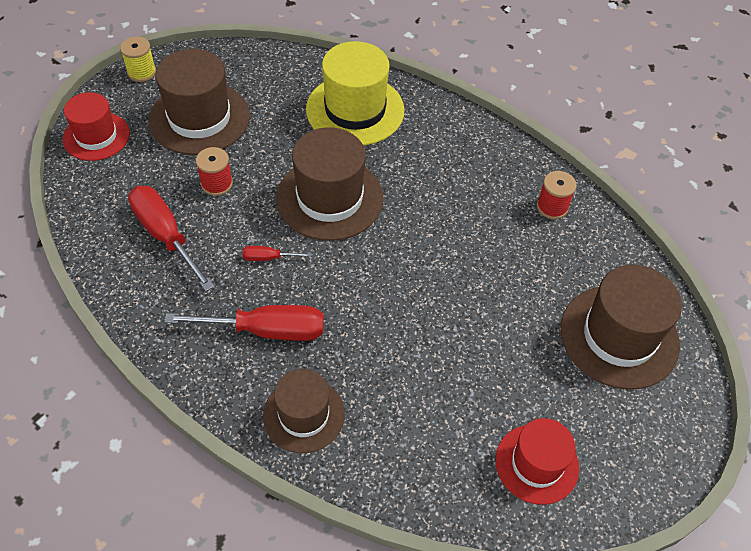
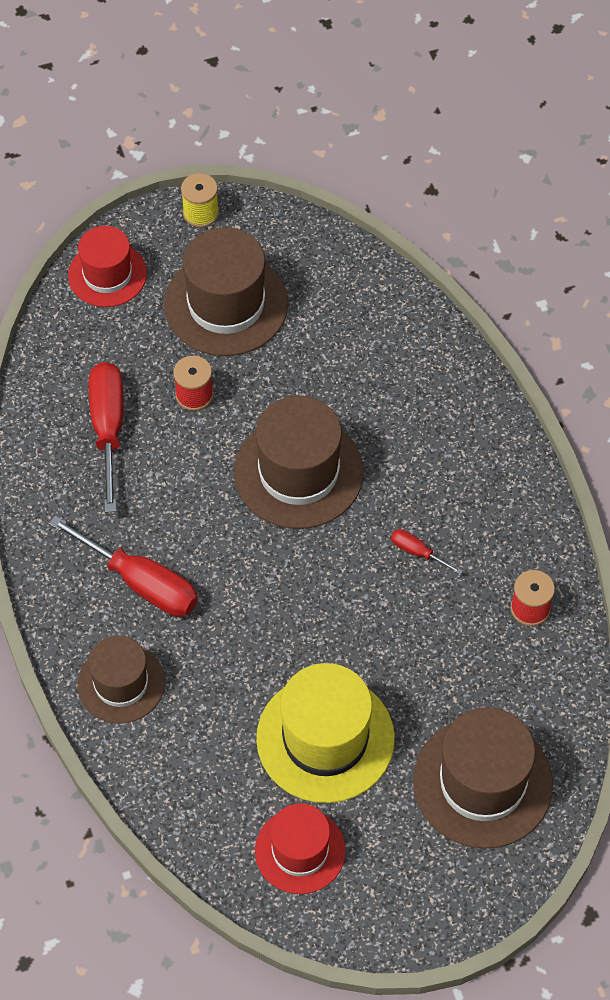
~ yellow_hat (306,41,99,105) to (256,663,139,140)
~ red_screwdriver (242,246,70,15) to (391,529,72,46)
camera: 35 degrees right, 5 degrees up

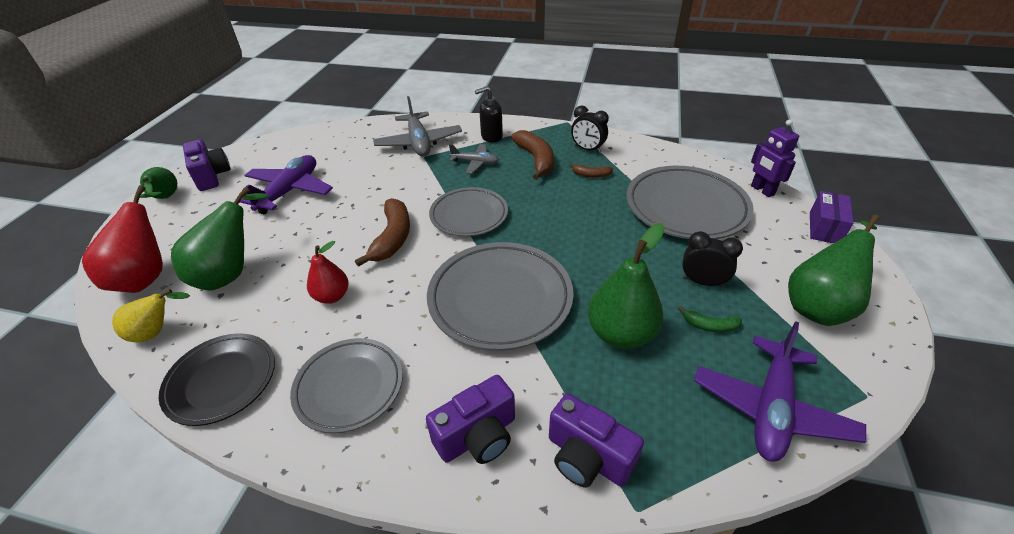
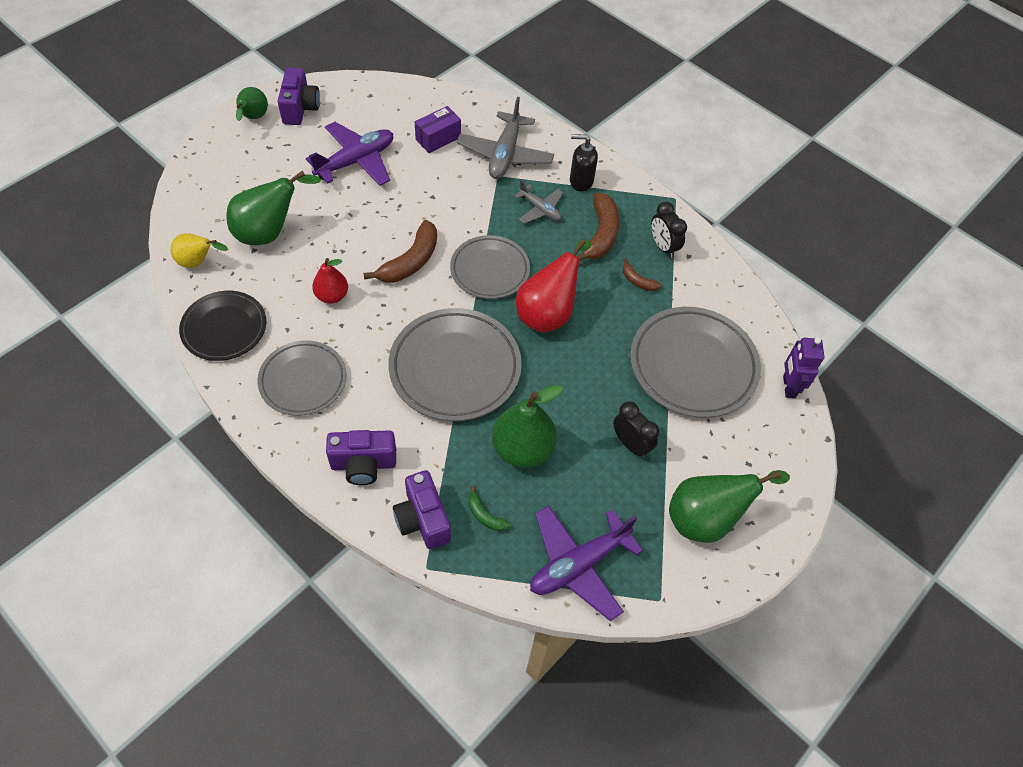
~ red_pear (82,185,81,108) to (516,239,75,94)
~ purple_box (810,191,44,52) to (415,106,46,47)
~ green_banana (678,306,64,27) to (468,486,43,46)
camera: 25 degrees right, 15 degrees up

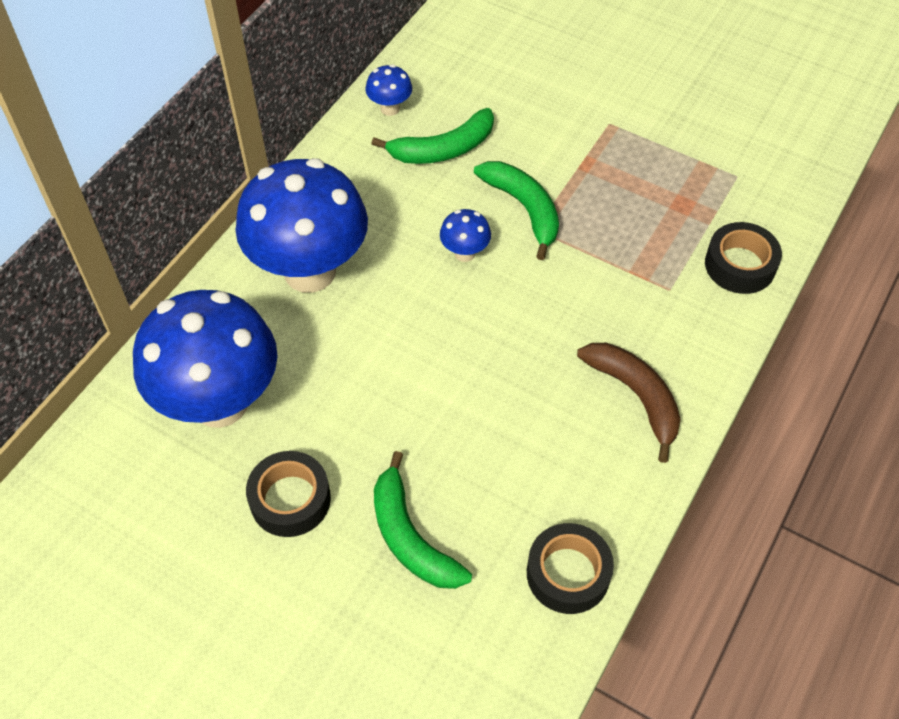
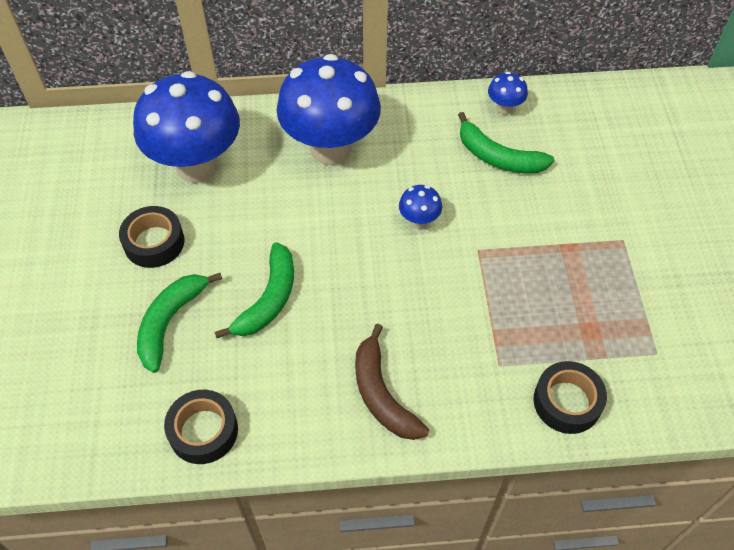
~ green_banana (474,161,85,99) to (215,242,79,96)
~ brown_banana (577,343,104,120) = (355,324,74,116) 135 degrees clockwise
camera: 55 degrees right, 0 degrees up

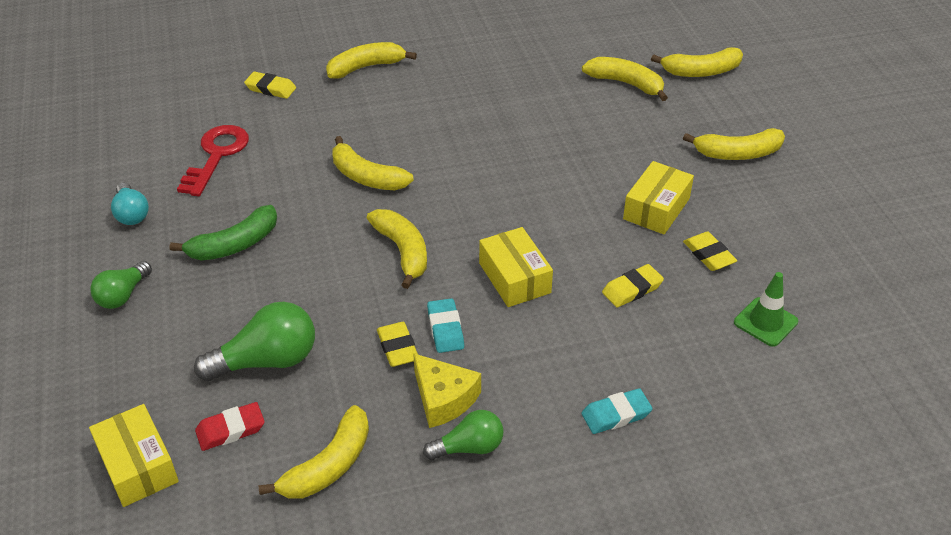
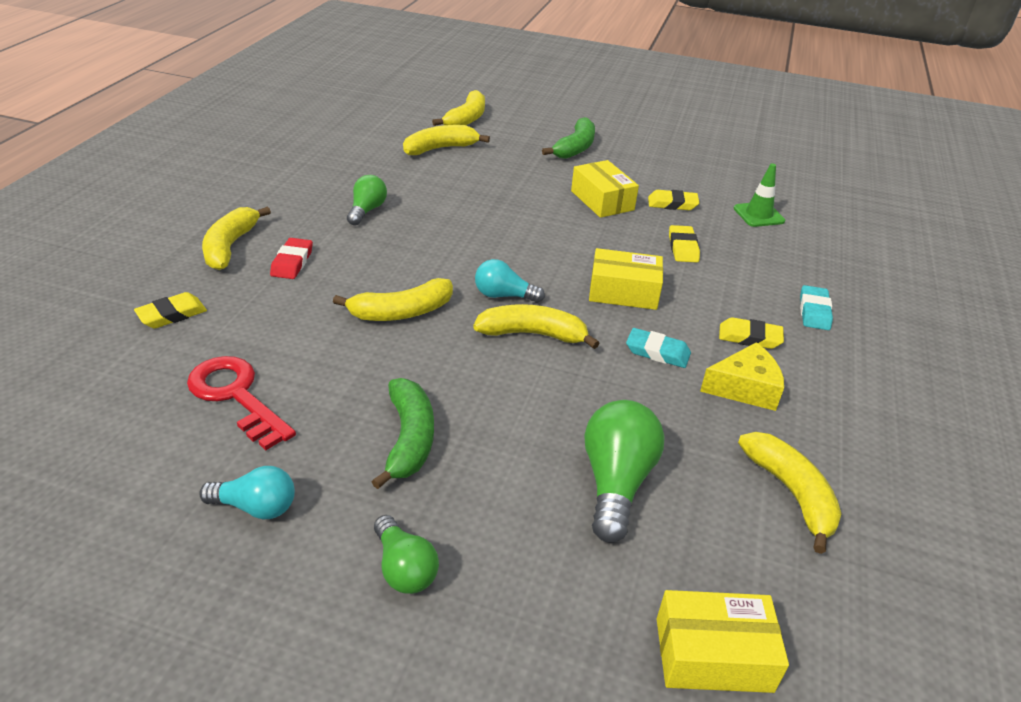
~ yellow_banana (683,128,102,32) to green_banana (542,117,53,42)
~ yellow_eraser (377,322,41,45) to (719,317,65,32)
~ red_eraser (195,402,70,49) to (270,238,43,41)
~ green_light_bulb (423,410,80,50) to (347,175,40,50)
+ turquoise_light_bulb (475,259,70,44)
camera: 60 degrees left, 5 degrees down

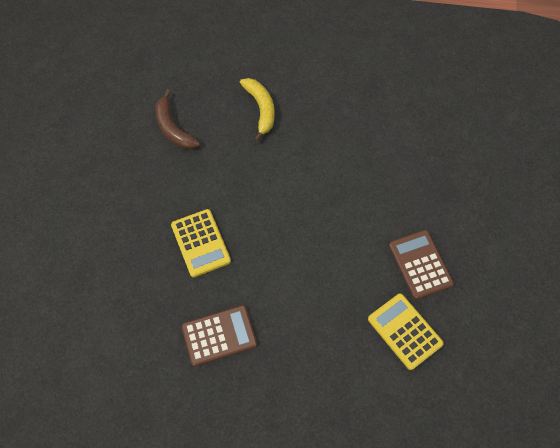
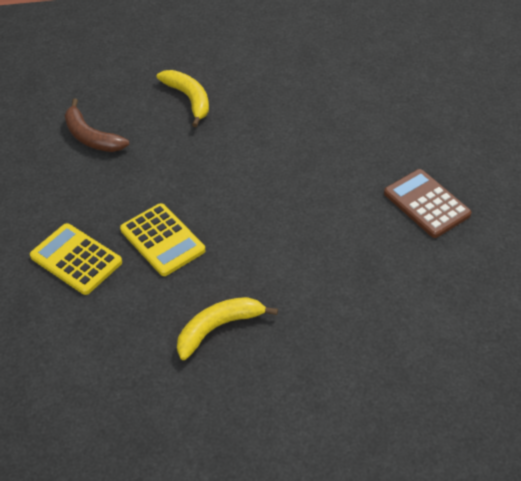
~ yellow_calculator (368,293,76,77) to (30,223,92,72)
~ brown_calculator (182,305,75,61) to yellow_banana (177,297,101,63)
camera: 15 degrees left, 15 degrees down

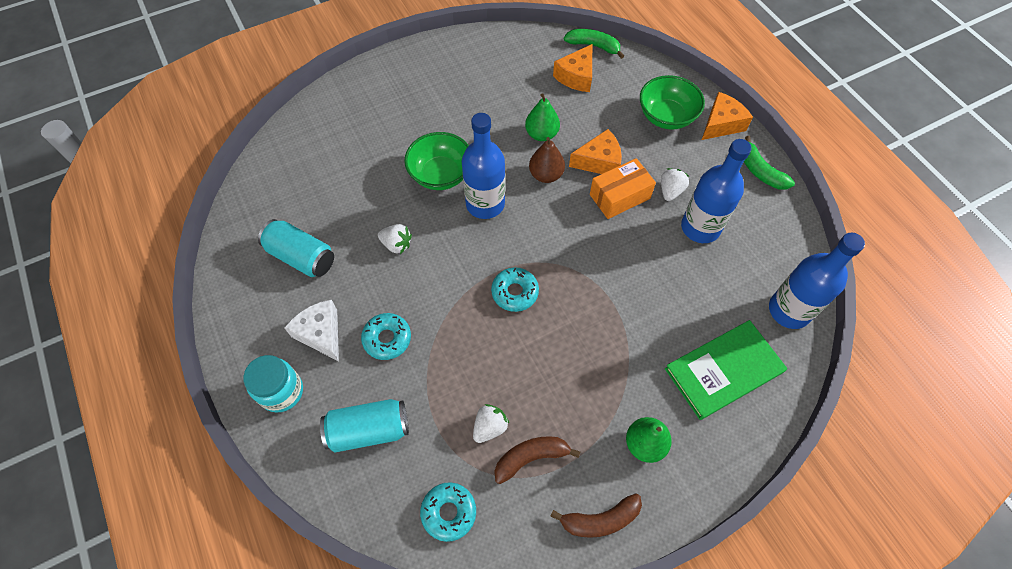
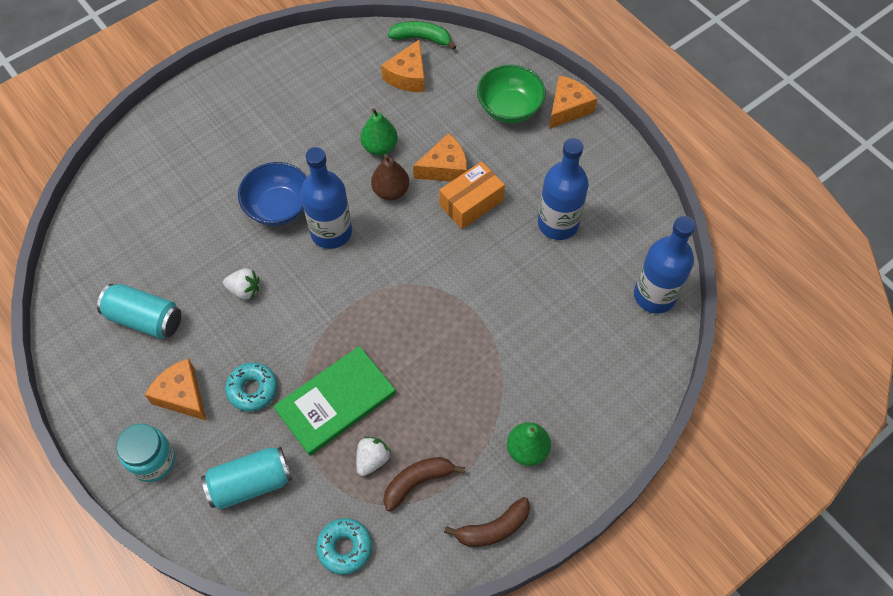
~ green_bowl (404,132,65,58) to blue_bowl (238,162,69,64)
- green_banana (744,136,51,54)
- white_strawberry (661,168,29,33)
- turquoise_donut (491,267,48,45)
~ white_cheese (284,300,55,61) to orange_cheese (145,359,61,61)
~ green_book (665,320,122,100) to (274,346,122,110)
camera: 10 degrees left, 0 degrees up

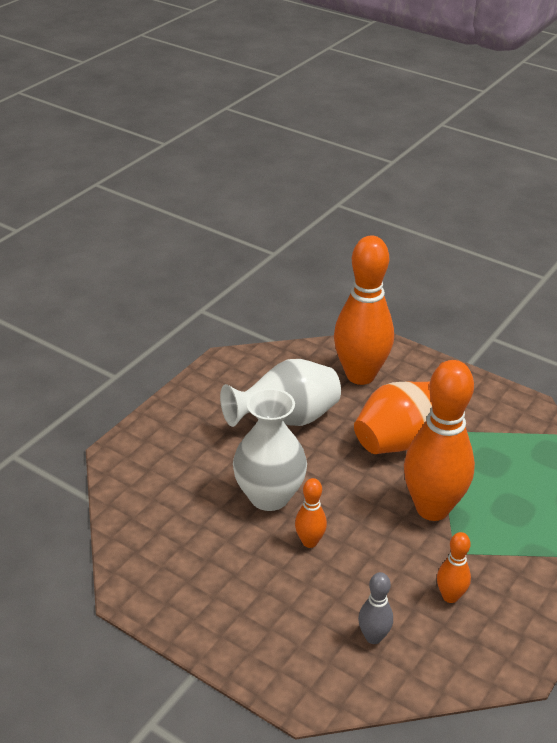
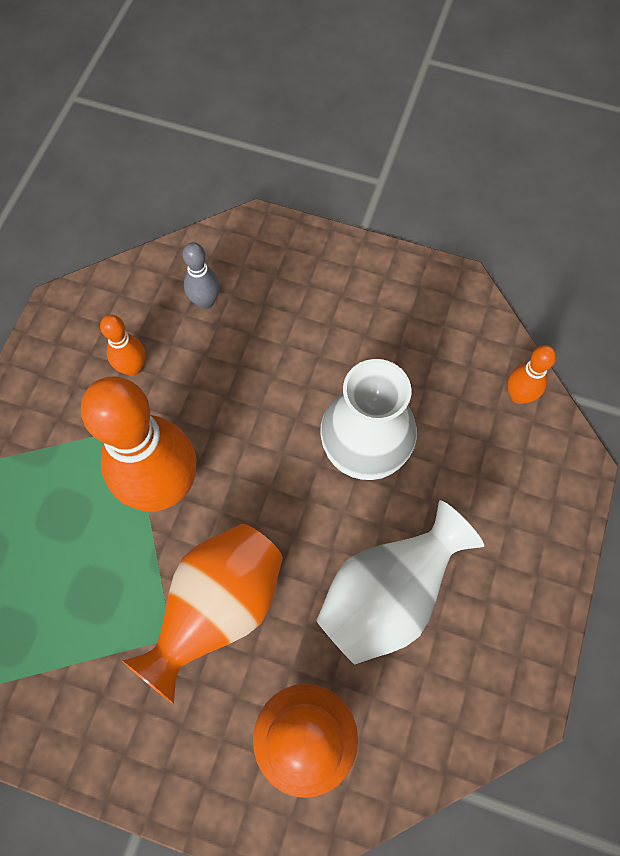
~ orange_bowling_pin (295,478,32,70) to (507,345,49,59)
camera: 165 degrees right, 30 degrees up

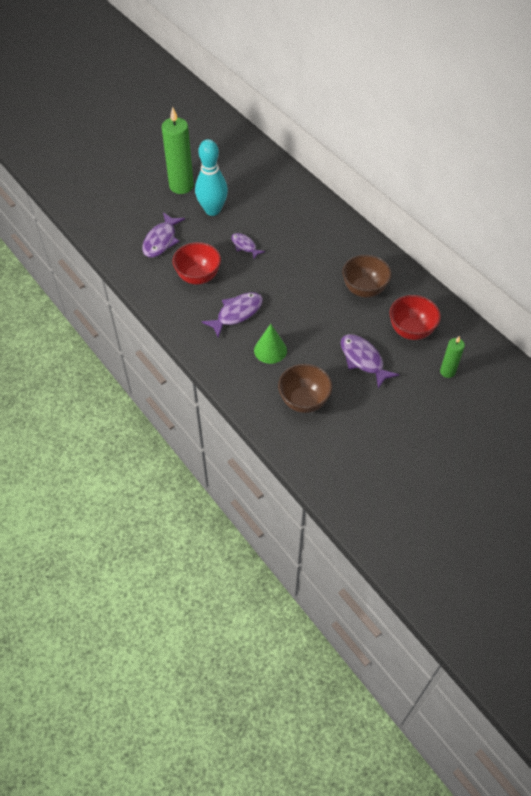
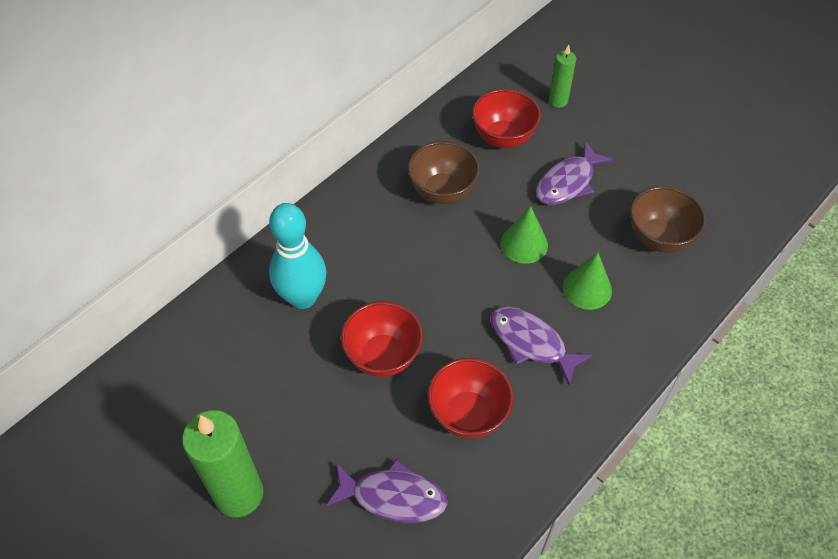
~ turquoise_bowling_pin (195,139,33,77) to (269,203,58,106)
~ purple_fish (231,233,34,26) to red_bowl (341,301,82,76)
+ green_cone (500,206,48,58)
camera: 100 degrees left, 0 degrees up

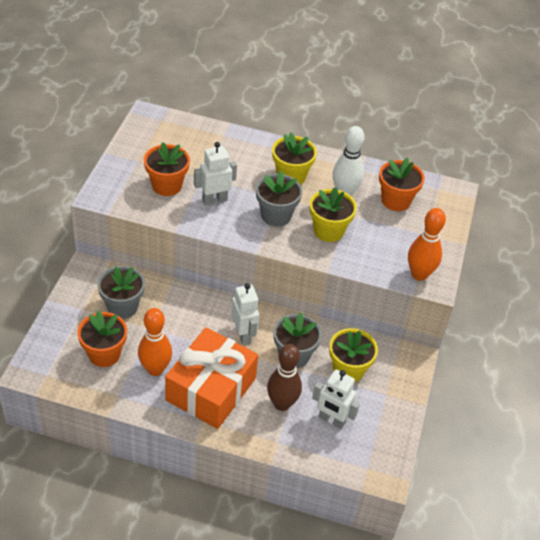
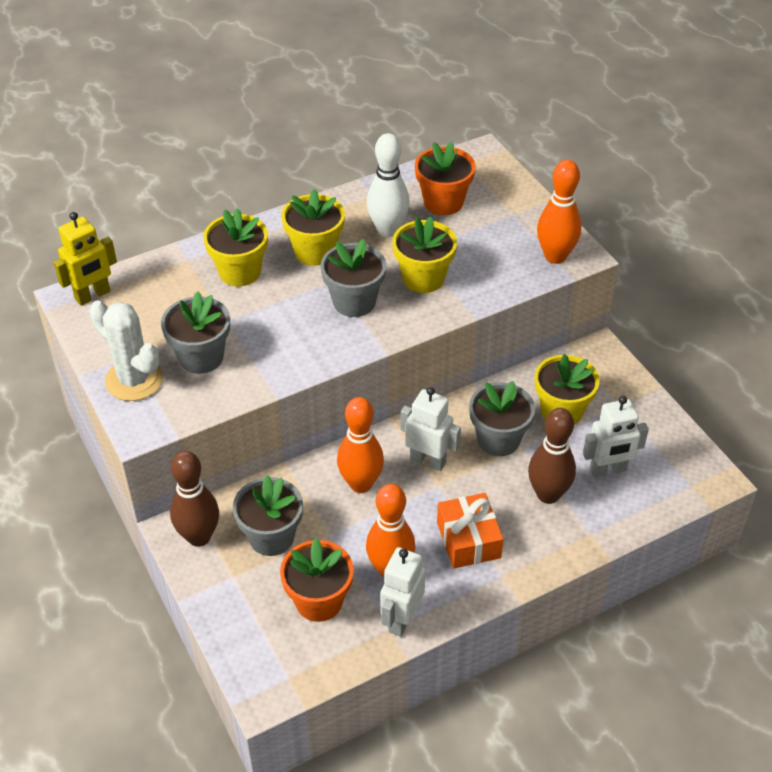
~ orange_flower_pot (144,142,46,54) to grey_flower_pot (161,291,69,83)
~ white_robot (194,142,43,63) to (380,547,46,90)
~ orange_gift (165,327,93,102) = (437,493,66,76) x0.58
+ yellow_flower_pot (203,208,65,78)
+ yellow_robot (54,212,63,94)
+ white_cactus (89,300,74,101)
+ orange_bowling_pin (337,397,47,96)
+ brown_bowling_pin (170,451,49,96)
camera: 40 degrees left, 0 degrees up

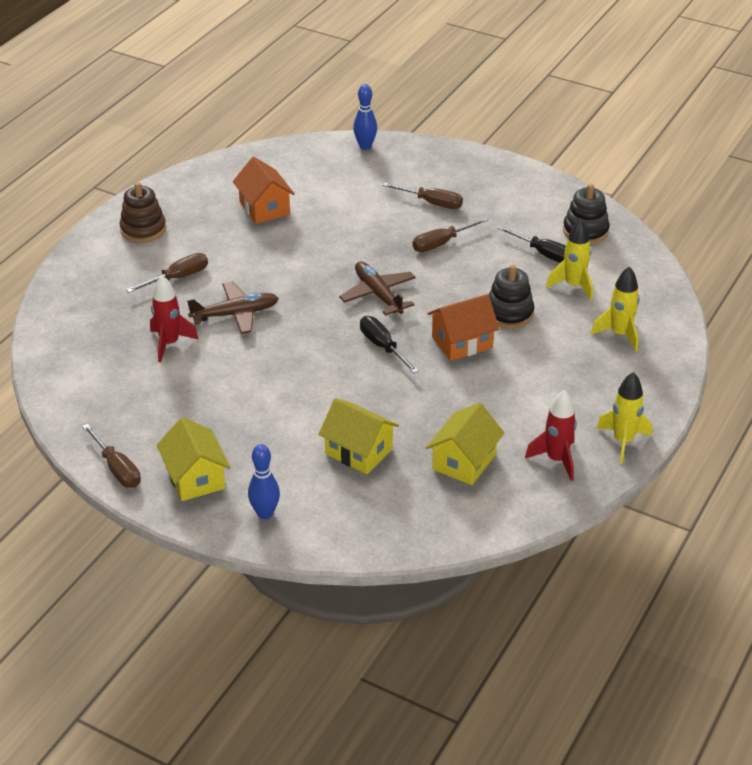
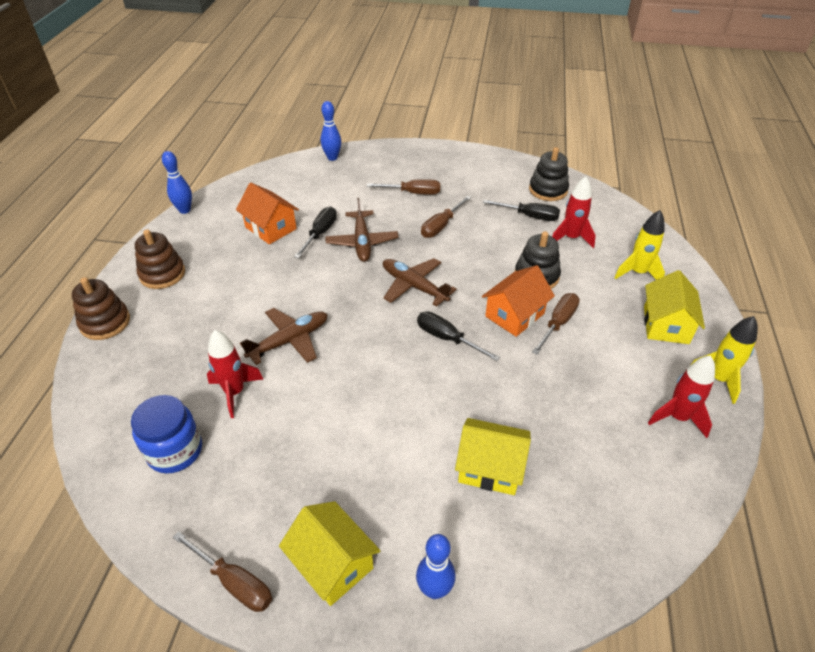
~ yellow_rocket (546,219,47,82) to red_rocket (552,176,44,72)
~ brown_screwdriver (126,253,82,40) to (532,293,48,62)
~ yellow_house (426,403,78,82) to (644,270,61,74)
+ blue_bowling_pin (162,151,30,63)
+ brown_plane (325,198,74,64)
+ black_screwdriver (294,207,43,51)
+ brown_stacking_toy (72,277,58,63)
+ blue_jar (131,395,71,79)
camera: 20 degrees left, 5 degrees up

